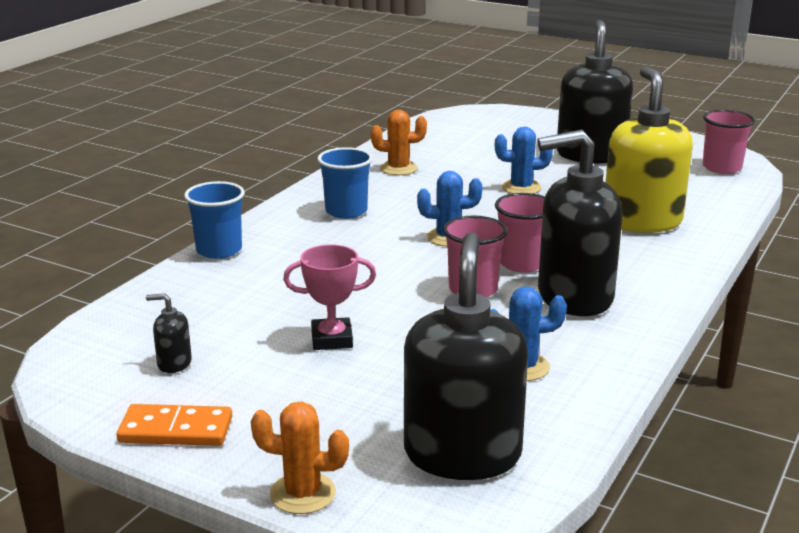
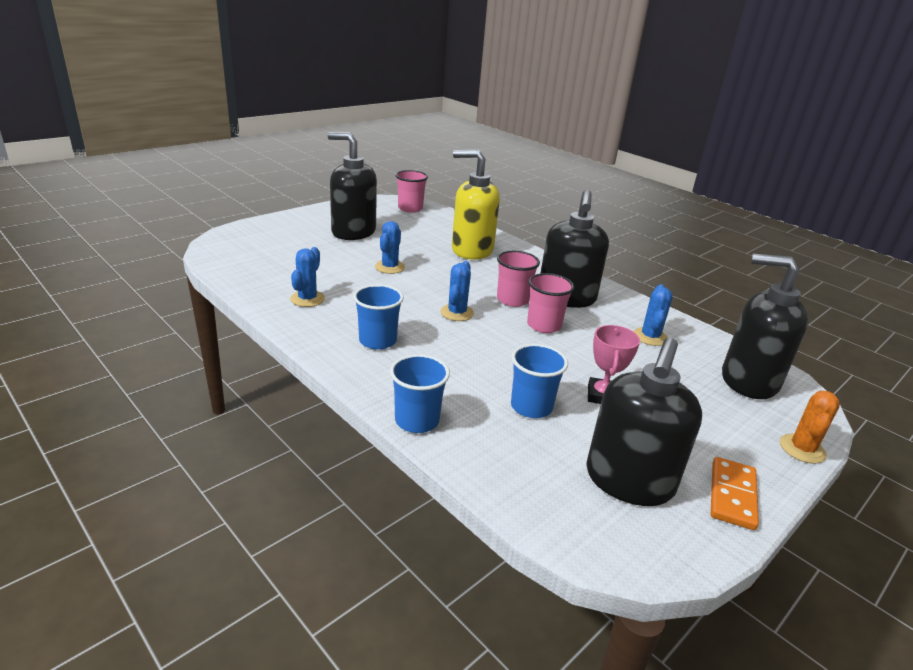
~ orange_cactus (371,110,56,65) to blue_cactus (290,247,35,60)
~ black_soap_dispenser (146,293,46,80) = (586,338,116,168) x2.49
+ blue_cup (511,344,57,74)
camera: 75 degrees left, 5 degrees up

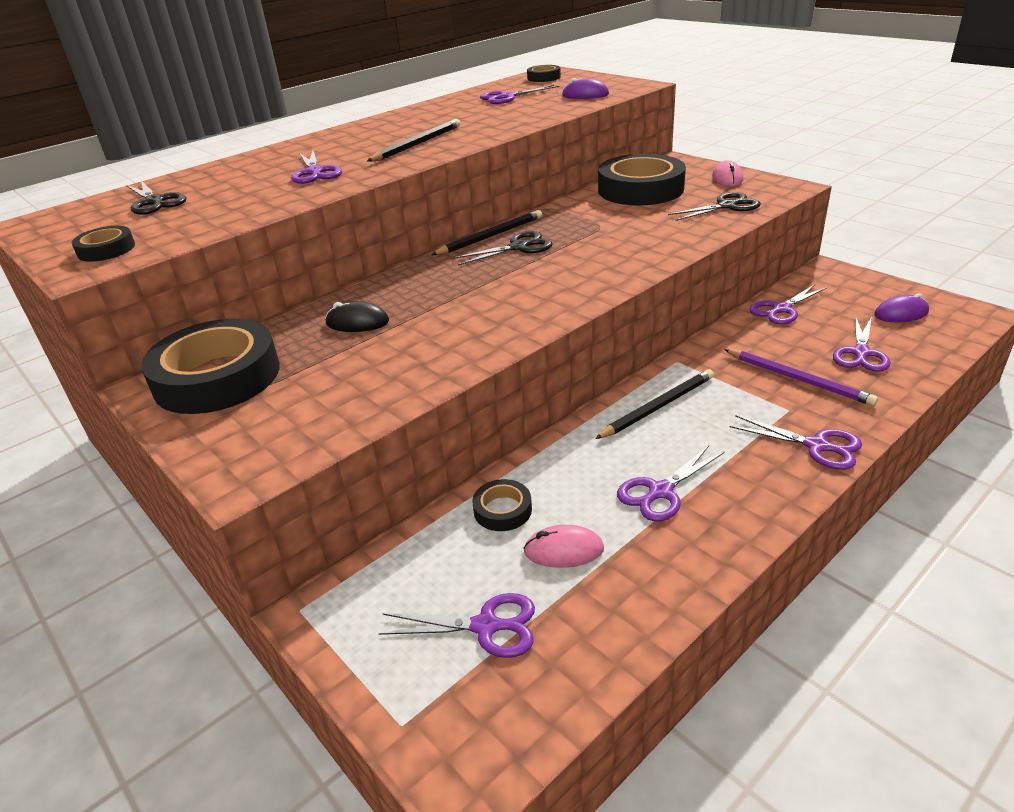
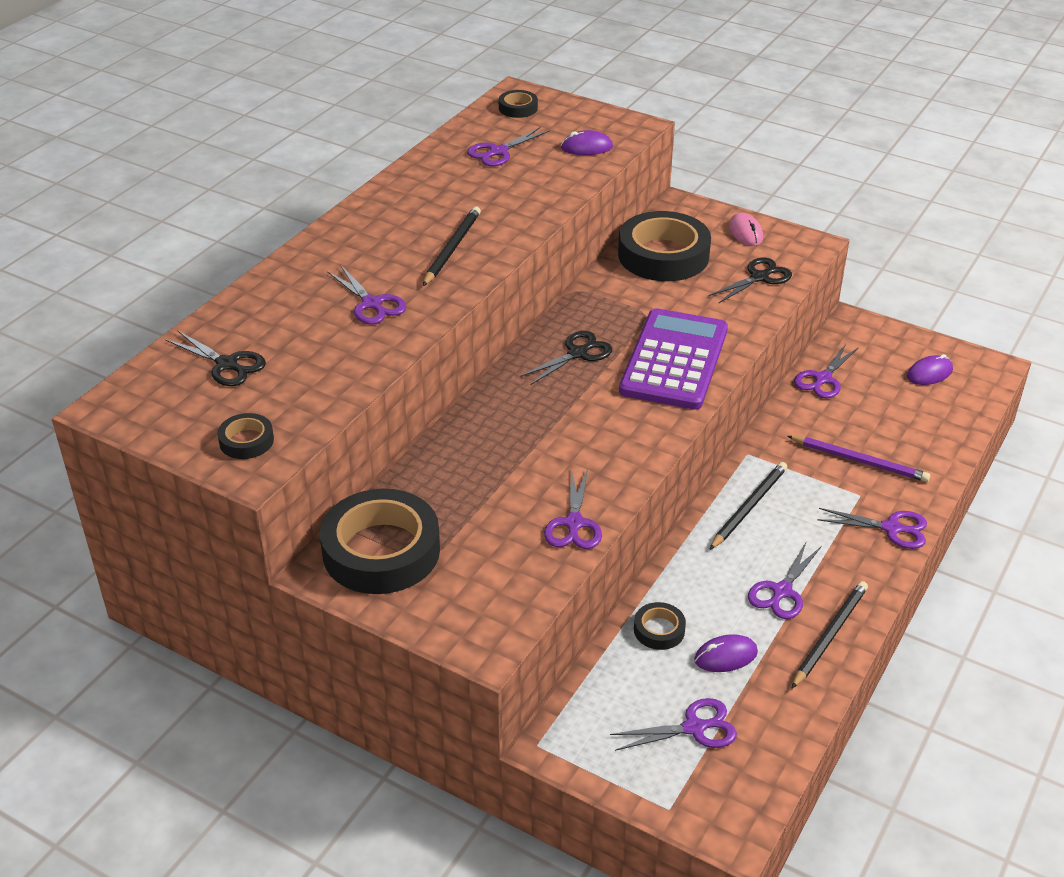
~ black_pencil (431,210,111,45) to (791,581,77,108)
- black_mouse (325,301,64,31)
~ purple_scissors (833,316,57,56) to (544,468,58,81)
~ pink_mouse (523,525,81,43) to purple_mouse (694,634,64,38)
+ purple_calculator (619,308,109,102)
camera: 20 degrees left, 5 degrees up

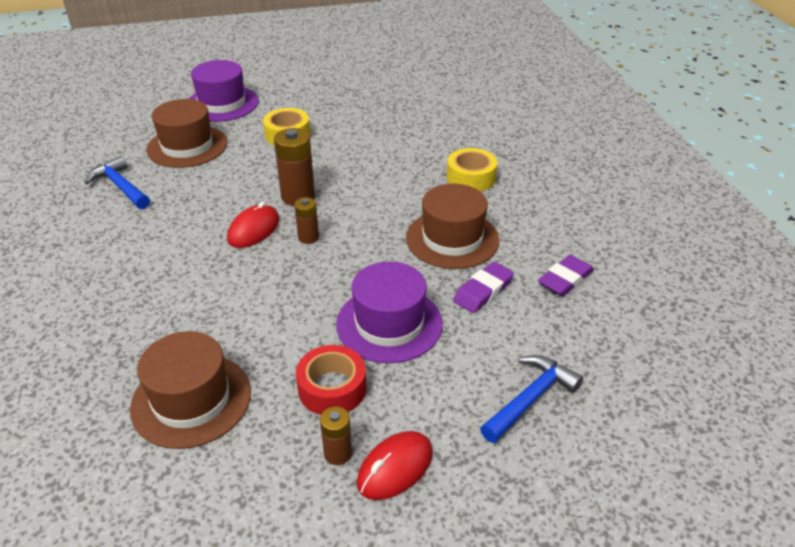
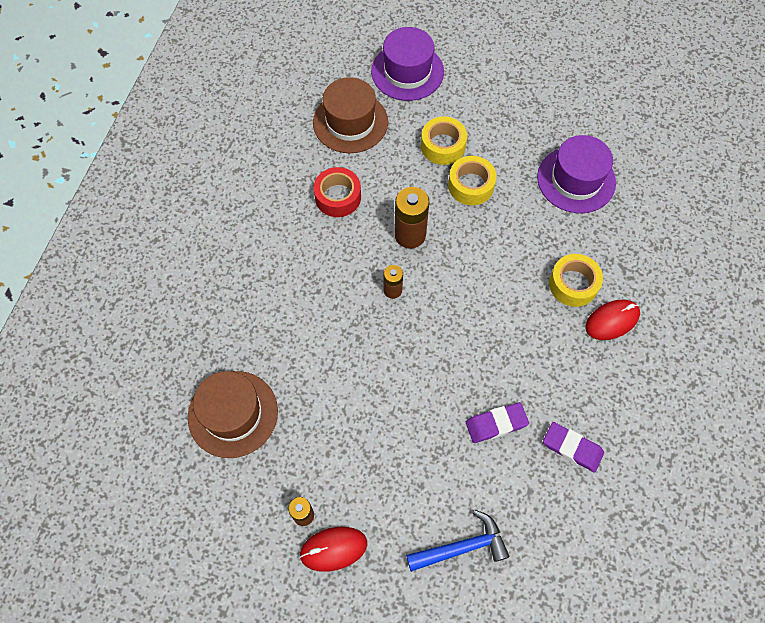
- blue_hammer (84,156,66,53)
- brown_hat (406,184,93,85)
~ red_mouse (227,201,52,47) to (585,300,55,40)
~ purple_eraser (538,255,56,41) = (543,422,61,51) 45 degrees clockwise
~ purple_hat (336,261,107,102) to (537,135,79,78)
~ red_tape (296,345,70,70) to (313,167,48,50)
+ yellow_tape (448,156,49,49)
camera: 30 degrees right, 25 degrees up

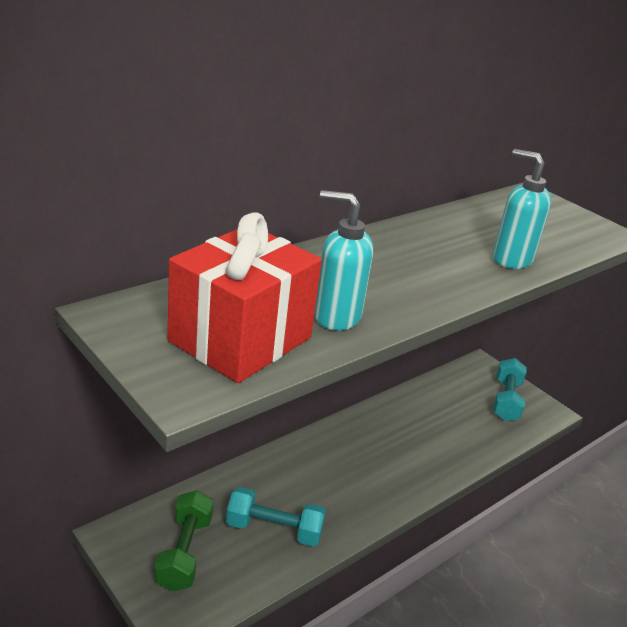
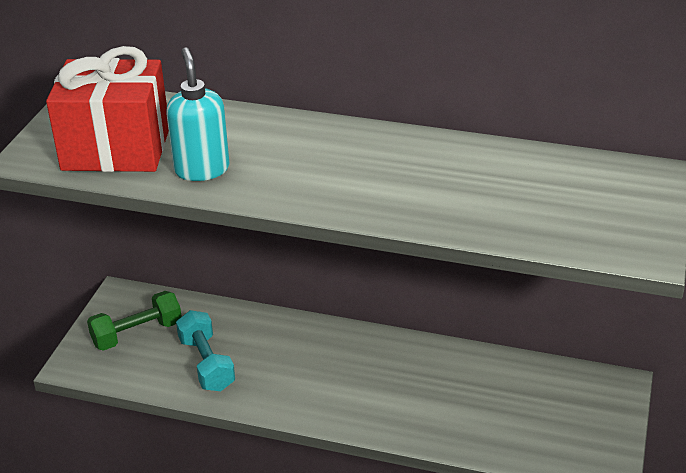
- turquoise_soap_dispenser (493,149,59,120)
- turquoise_dumbbell (493,358,34,63)
camera: 60 degrees right, 5 degrees up

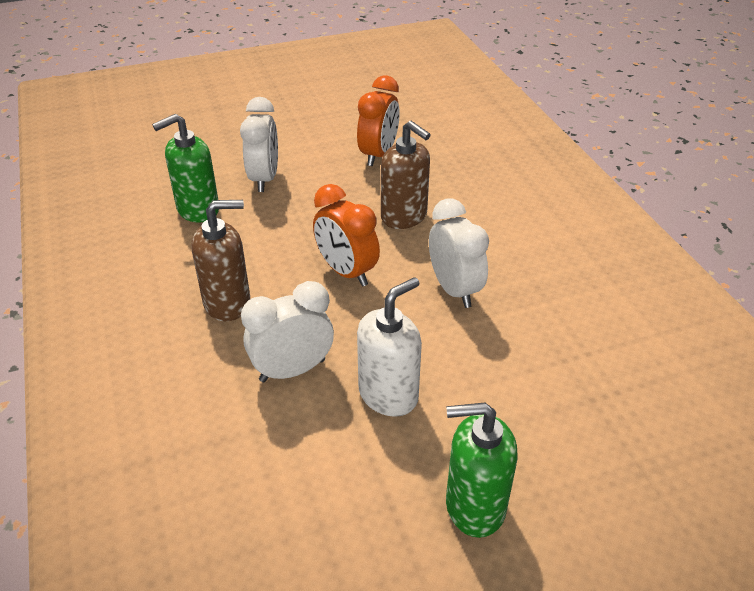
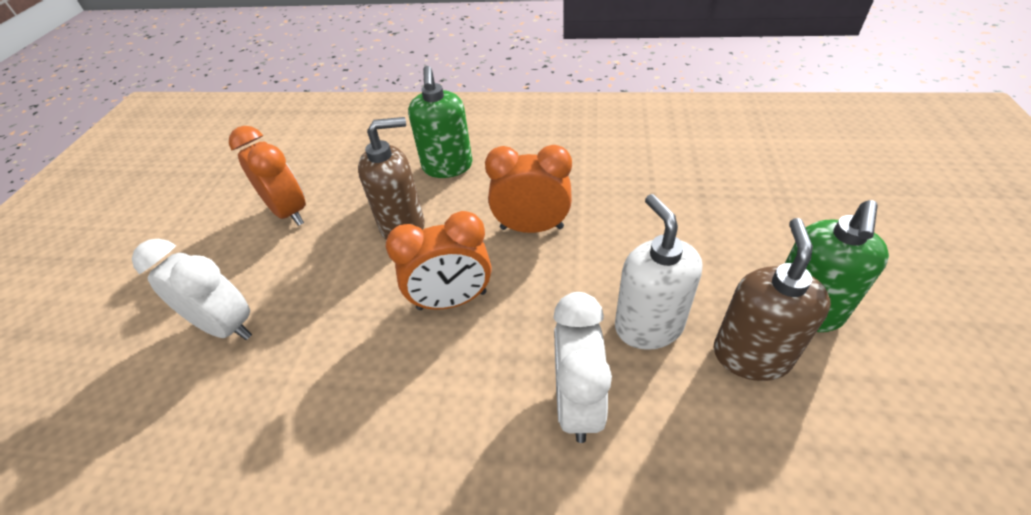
~ green_soap_dispenser (152,114,67,109) to (408,66,64,112)
~ white_clock (429,198,60,110) to orange_clock (485,145,87,88)
~ brown_soap_dispenser (192,200,58,121) to (714,218,117,163)
camera: 60 degrees left, 5 degrees up

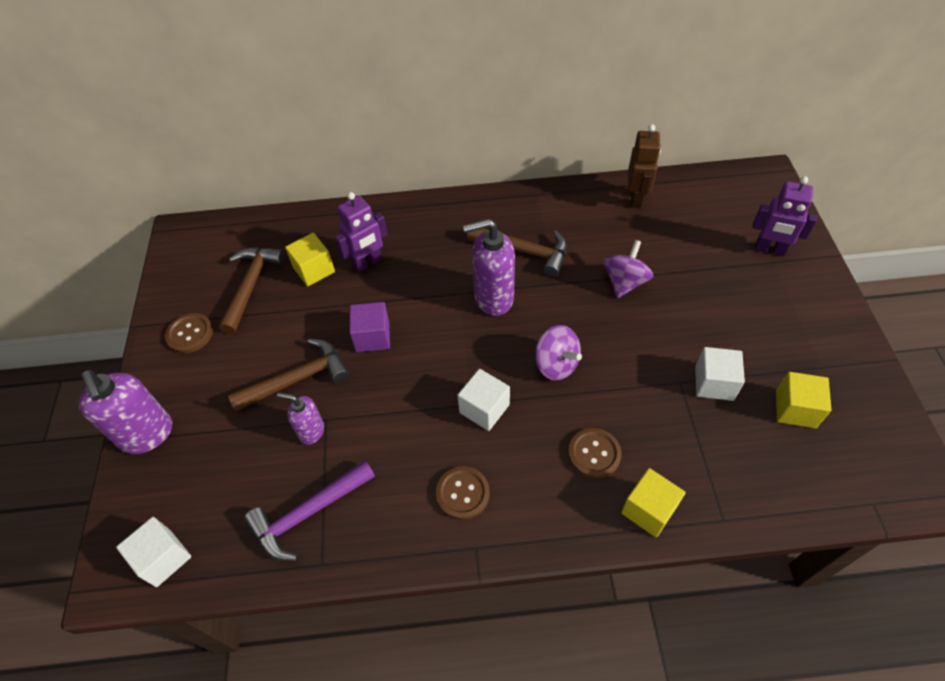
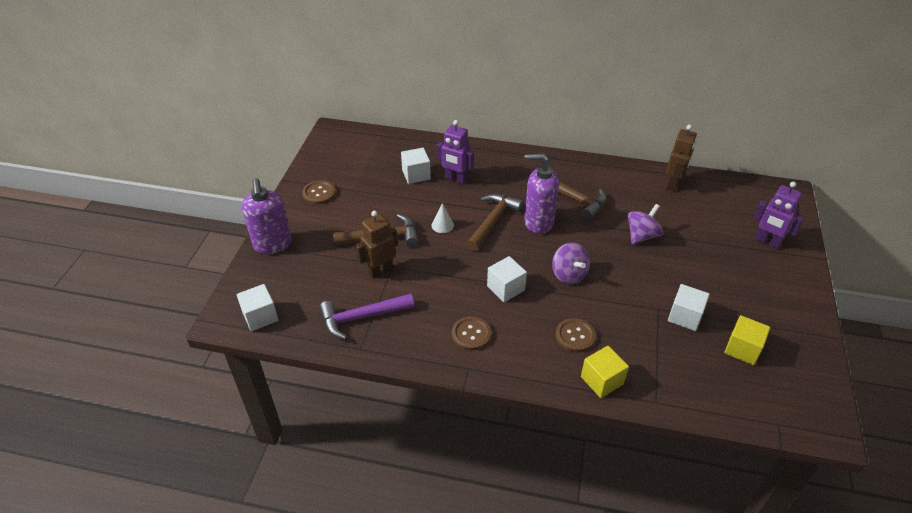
~ purple_robot (335,192,53,80) = (437,120,37,64) 45 degrees clockwise
~ yellow_cube (285,233,50,53) to white_cube (401,148,30,36)
~ brown_hammer (219,247,66,87) to (466,194,57,57)
~ purple_cube (349,302,41,50) to white_cone (432,203,22,30)
~ purple_soap_dispenser (277,393,47,52) to brown_robot (355,211,43,68)
camera: 15 degrees right, 10 degrees down

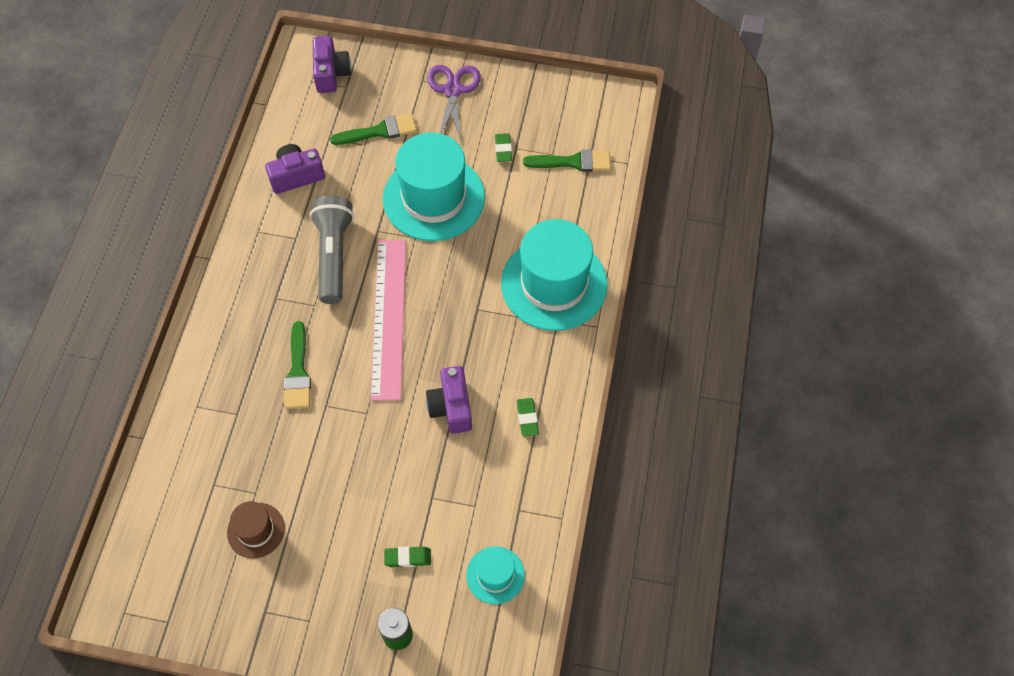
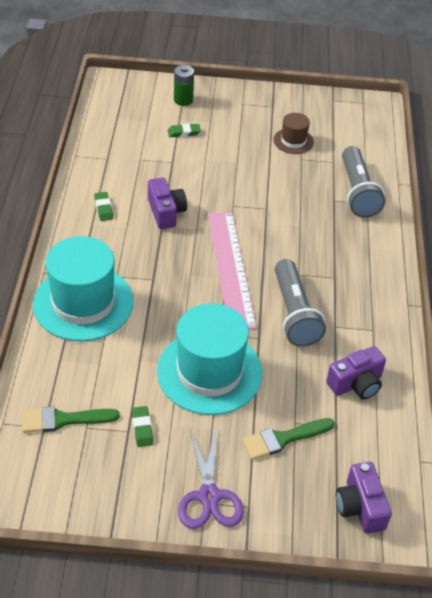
- green_brush (284,321,27,88)
- turquoise_hat (466,546,59,58)
+ grey_flashlight (342,146,43,72)
camera: 170 degrees right, 15 degrees down

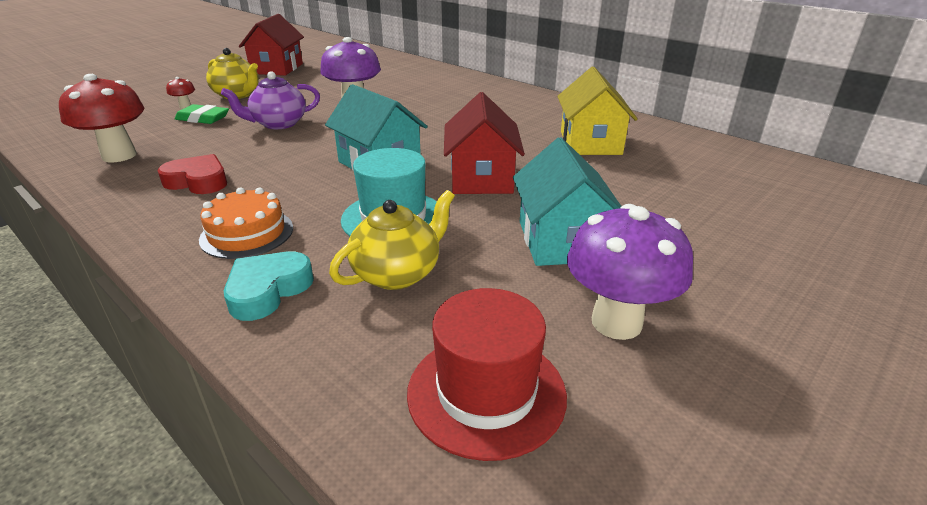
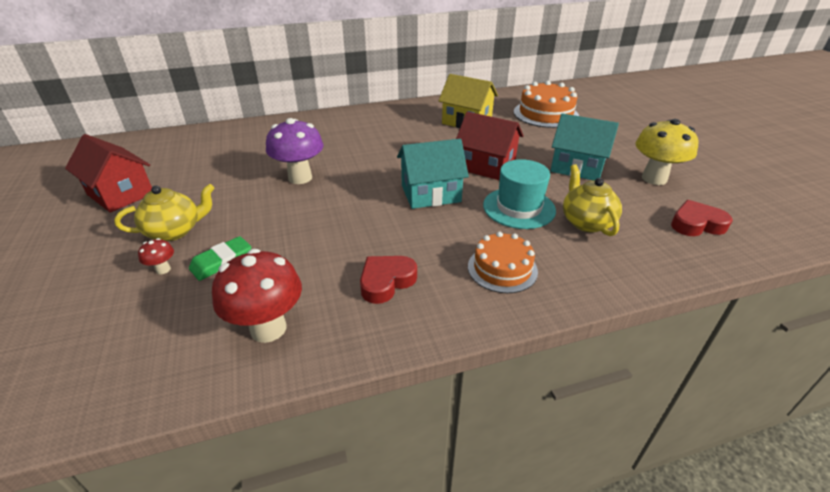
- purple_teapot (221,71,99,58)
~ purple_mushroom (567,204,126,136) to yellow_mushroom (635,119,64,66)
- turquoise_heart (224,251,90,70)
~ red_hat (407,288,160,173) to red_heart (671,200,61,36)
+ orange_cake (514,81,65,47)
camera: 60 degrees left, 5 degrees up

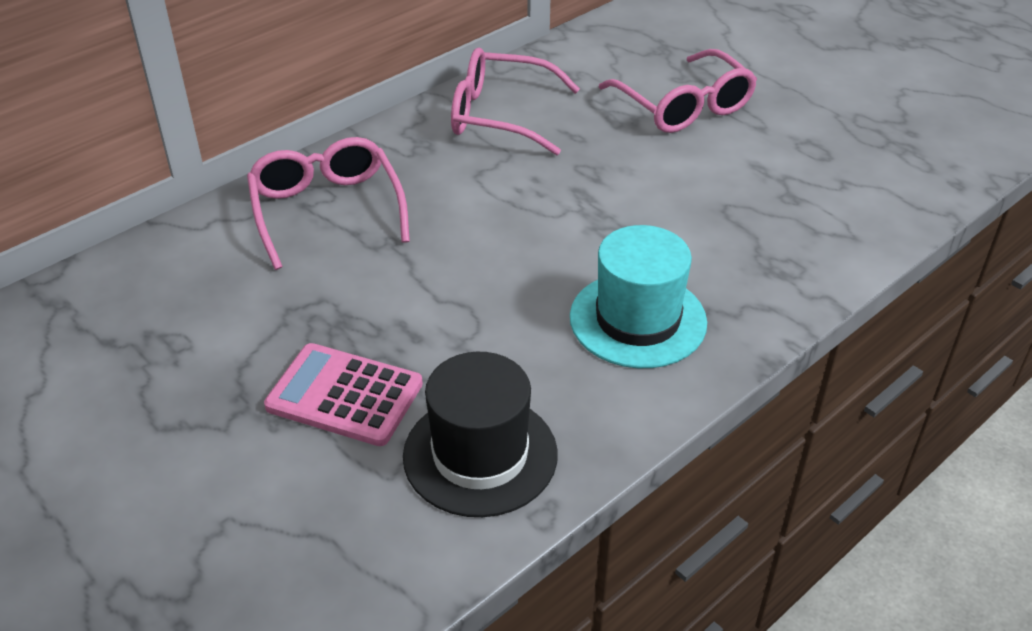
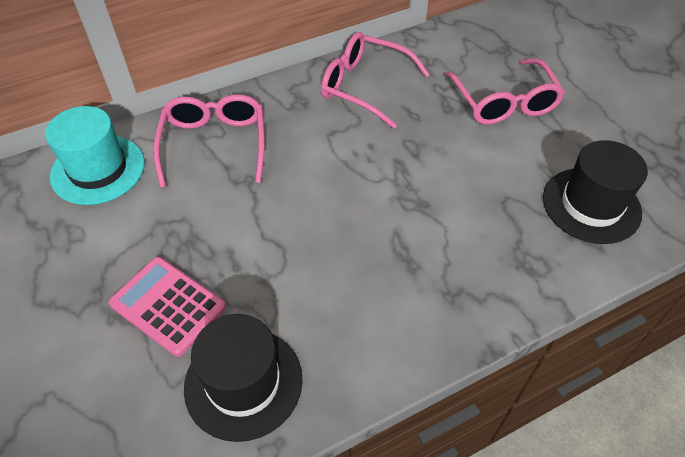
~ turquoise_hat (570,225,137,143) to (45,106,100,99)
+ black_hat (543,140,105,104)
camera: 15 degrees right, 10 degrees up

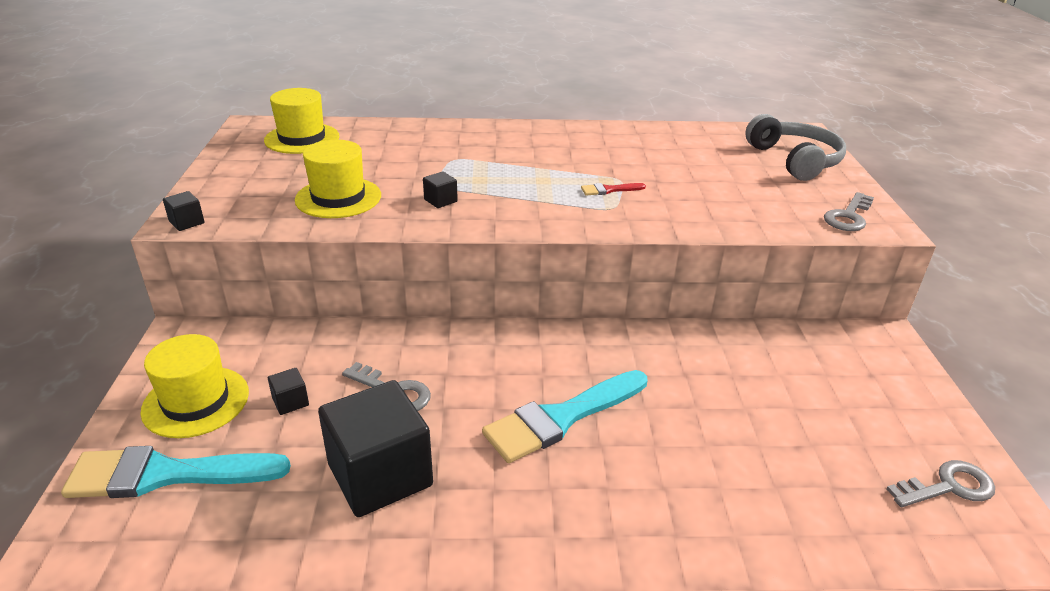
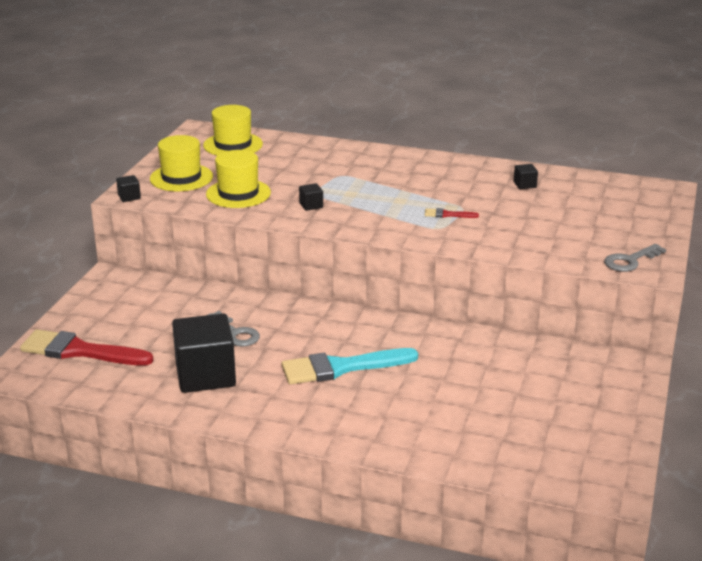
- grey_headphones (745,114,101,67)
~ yellow_hat (140,334,109,104) to (150,135,63,56)
~ black_cube (268,368,41,47) to (514,164,24,25)
~ turquoise_brush (61,446,230,52) to red_brush (20,329,134,37)
- grey_key (886,460,109,47)
camera: 20 degrees right, 5 degrees down

